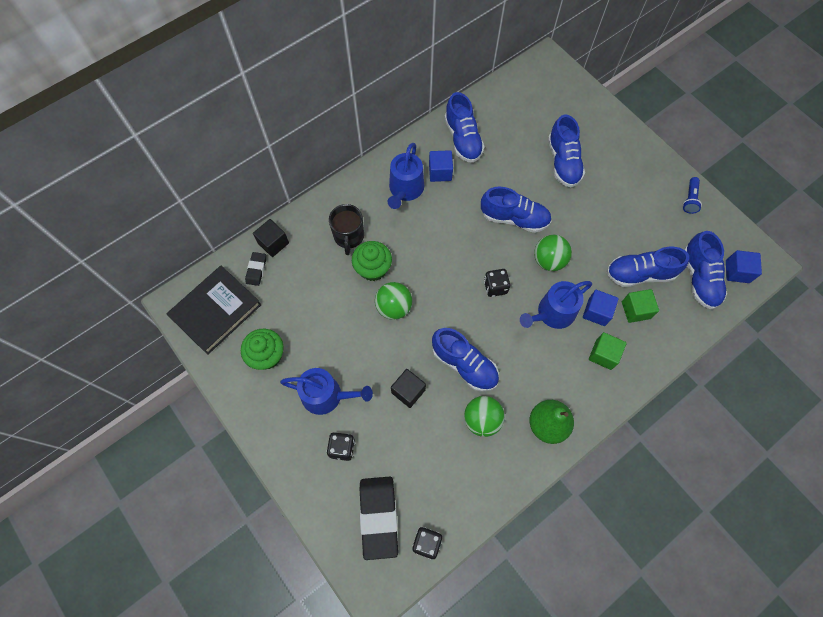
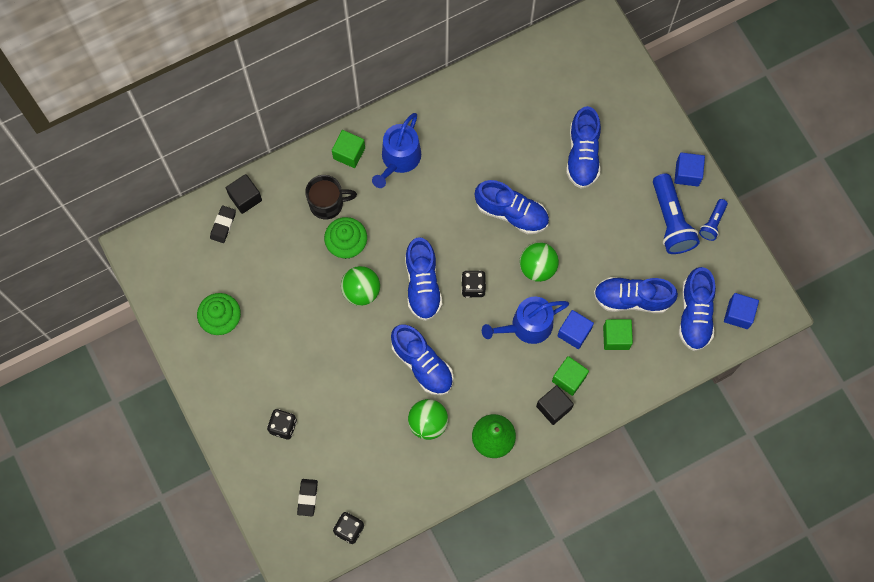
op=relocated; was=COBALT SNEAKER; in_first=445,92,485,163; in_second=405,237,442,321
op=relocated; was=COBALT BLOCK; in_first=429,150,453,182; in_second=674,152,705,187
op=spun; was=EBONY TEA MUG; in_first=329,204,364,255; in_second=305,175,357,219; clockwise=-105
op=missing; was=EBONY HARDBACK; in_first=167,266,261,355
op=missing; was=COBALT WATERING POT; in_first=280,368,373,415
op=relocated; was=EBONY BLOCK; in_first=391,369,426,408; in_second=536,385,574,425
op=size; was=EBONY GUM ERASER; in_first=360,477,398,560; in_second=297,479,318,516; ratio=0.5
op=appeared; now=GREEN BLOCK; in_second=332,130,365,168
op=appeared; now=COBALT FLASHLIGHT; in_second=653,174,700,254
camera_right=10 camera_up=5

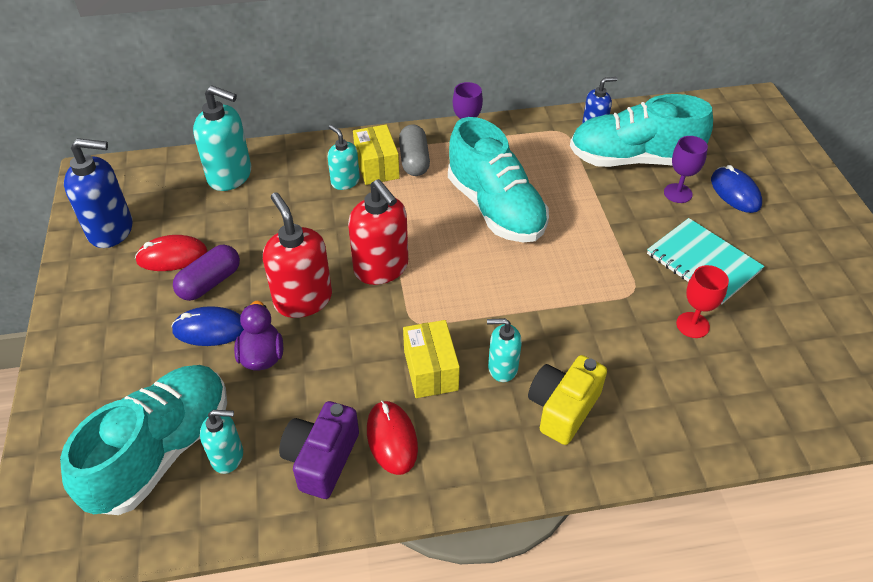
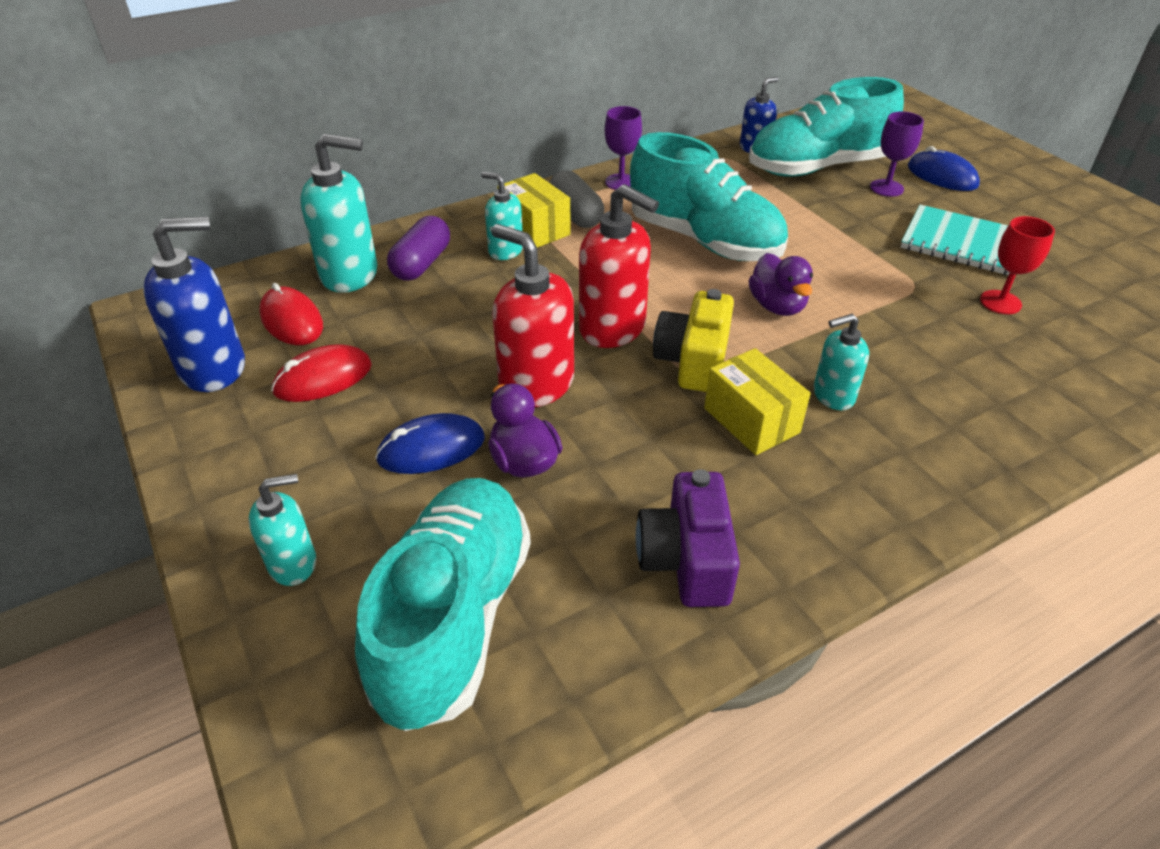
op=relocated; was=PURPLE CAPSULE; in_first=173,245,240,301; in_second=387,216,450,281
op=relocated; was=BRIGHT YELLOW PHOTO CAMERA; in_first=528,355,607,445; in_second=653,289,734,392
op=relocated; was=RED MOUSE; in_first=367,401,418,475; in_second=259,283,323,345
op=relocated; was=TEAL SOAP DISPENSER; in_first=200,410,243,474; in_second=248,474,316,586
op=appeared; now=PURPLE RUBBER DUCK; in_second=749,253,813,316
camera_right=-20 camera_up=-5

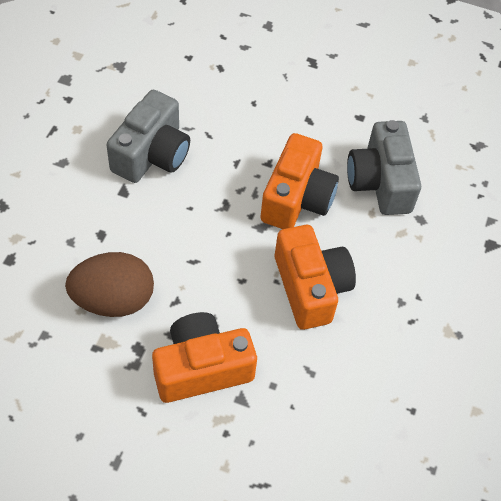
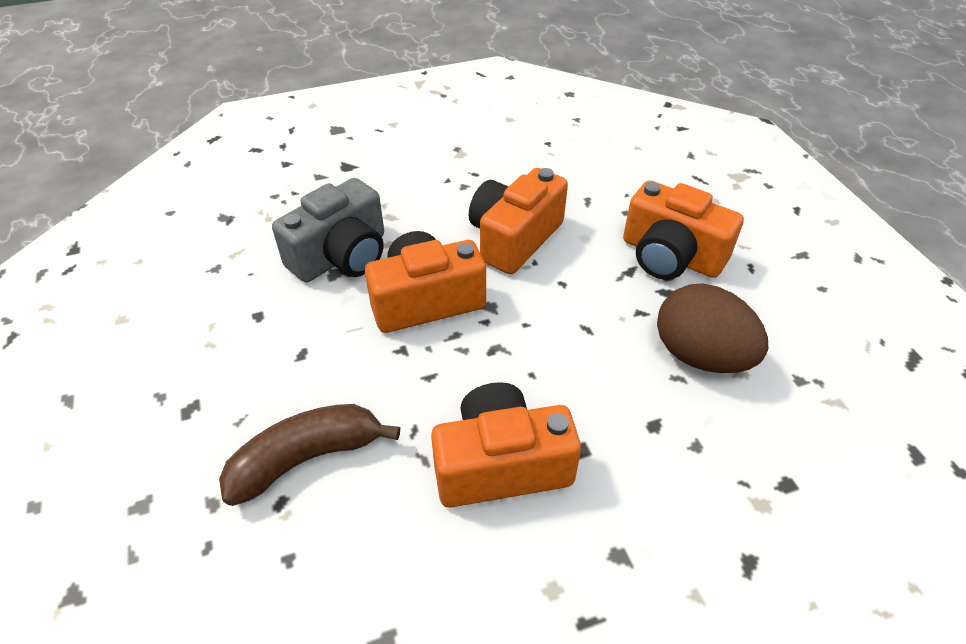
op=colour; was=GRAY PHOTO CAMERA; now=BRIGHT ORANGE PHOTO CAMERA; in_first=107,89,190,183; in_second=431,382,581,507
op=appeared; now=DARK BROWN TOY BANANA; in_second=219,404,400,506
camera_right=-125 camera_up=-10

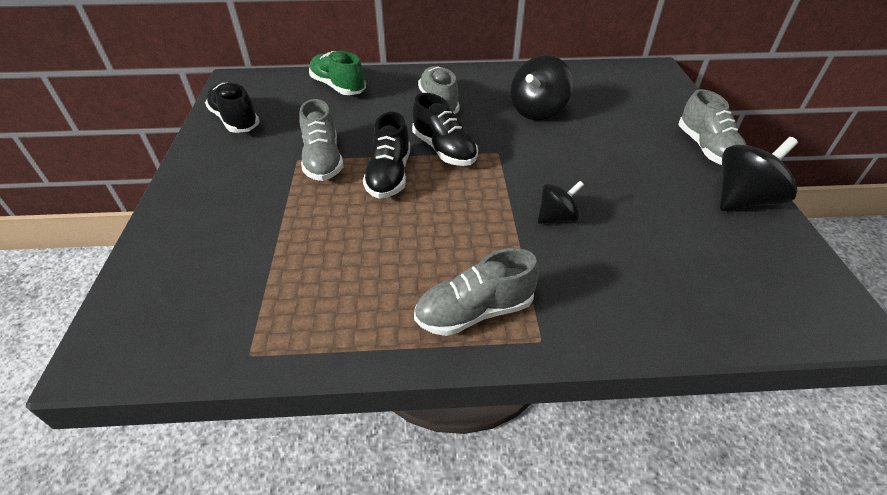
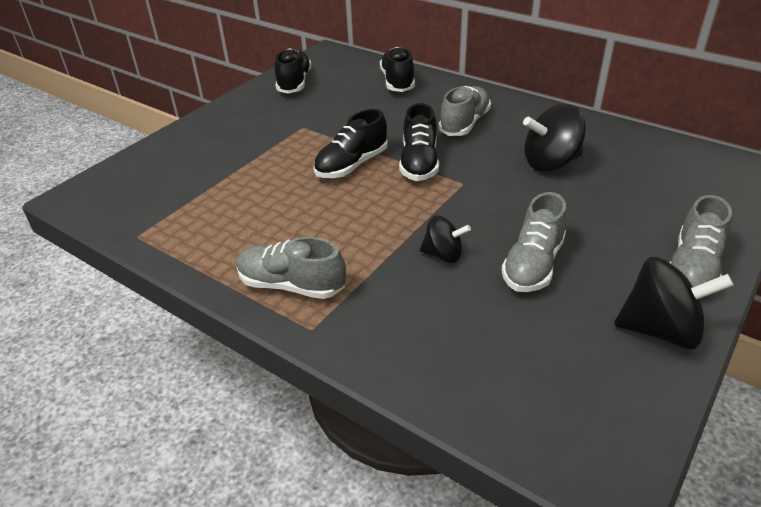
op=colour; was=GREEN SNEAKER; now=EBONY SNEAKER; in_first=309,51,366,95; in_second=380,47,415,92
op=relocated; was=GRAY SNEAKER; in_first=299,99,343,181; in_second=501,192,567,292
camera_right=40 camera_up=-5

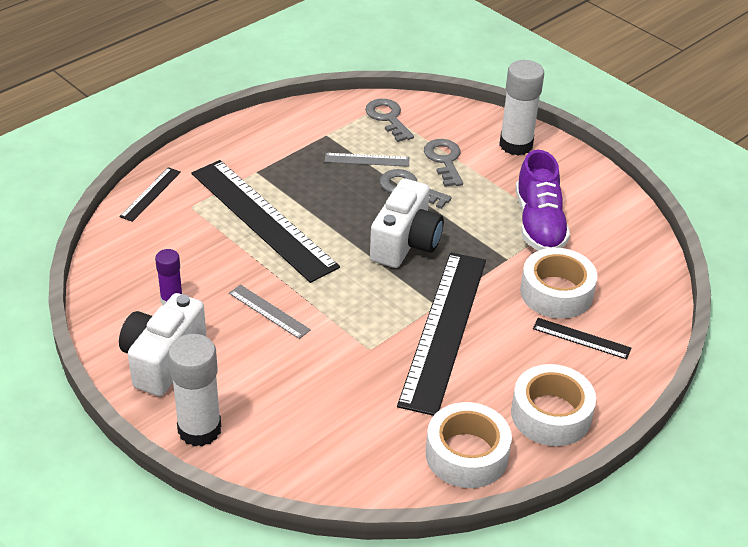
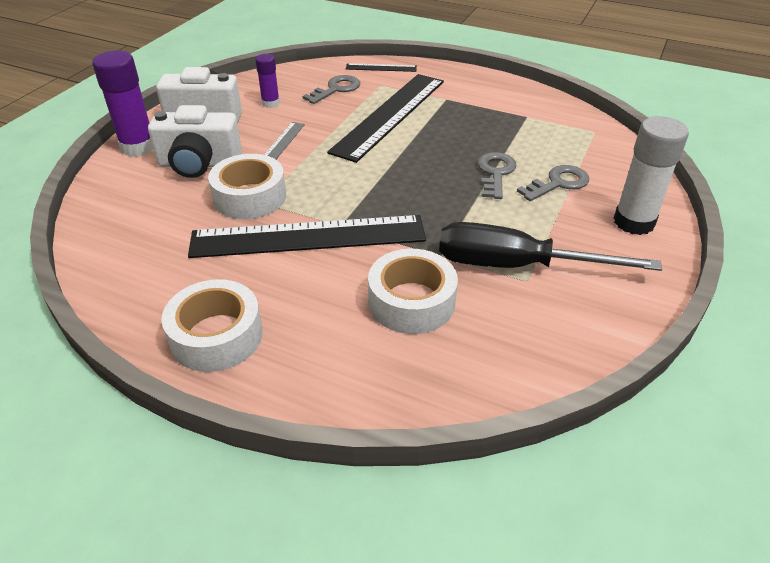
op=relocated; was=GRAY LATCHKEY; in_first=365,99,414,142; in_second=303,75,360,104
op=exchanged; was=PURPLE SNEAKER; now=EBONY SCREWDRIVER; in_first=515,150,570,251; in_second=439,222,662,271
op=missing; was=GRAY RULER; in_first=325,153,409,167
op=relocated; was=PURE WHITE PHOTO CAMERA; in_first=370,178,444,268; in_second=148,105,242,178
op=missing; was=EBONY RULER; in_first=533,318,631,359
op=colour; was=PURE WHITE GLUE; now=PURPLE GLUE; in_first=168,334,221,446; in_second=92,50,153,157
op=relocated; was=PURE WHITE STICKY TAPE; in_first=426,402,512,488; in_second=208,154,286,219
camera_right=70 camera_up=0

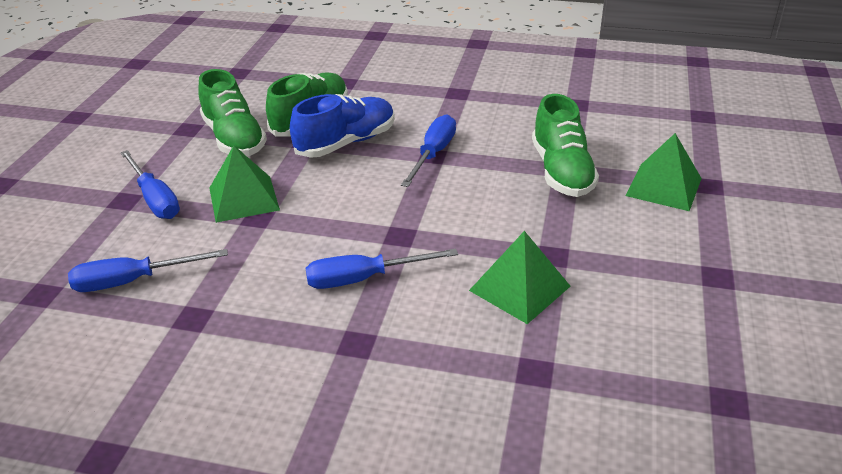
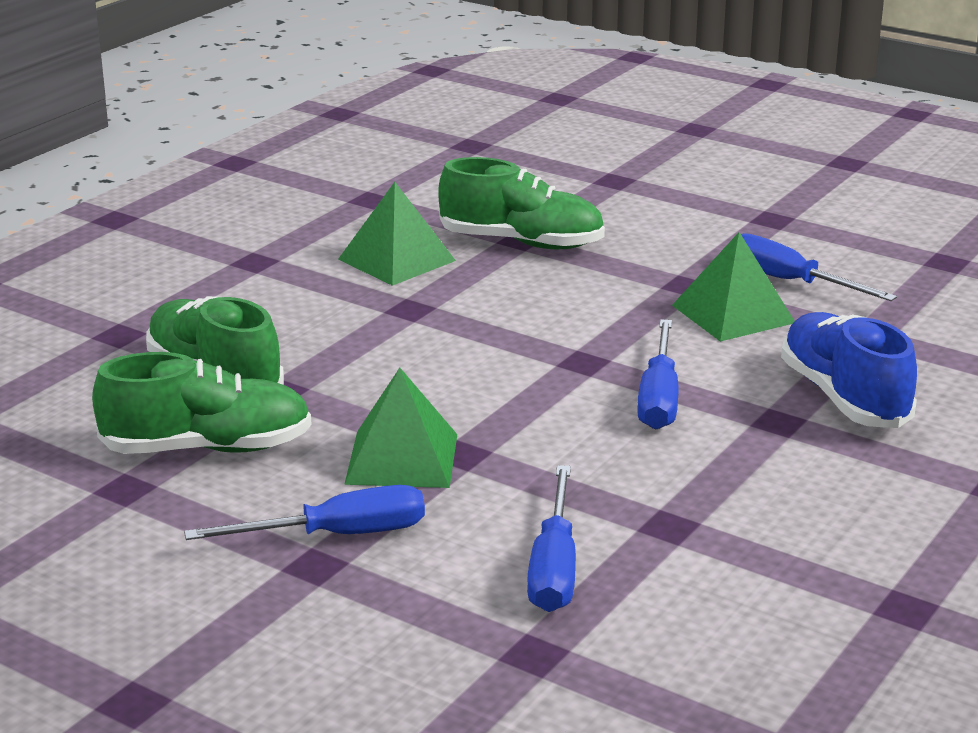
op=relocated; was=COBALT SNEAKER; in_first=290,94,395,158; in_second=781,312,917,428
op=relocated; was=COBALT SCREWDRIVER; in_first=401,114,456,187; in_second=741,233,897,301
op=relocated; was=GREEN SOLID PYRAMID; in_first=626,133,702,211; in_second=338,182,456,286
camera_right=-70 camera_up=-10

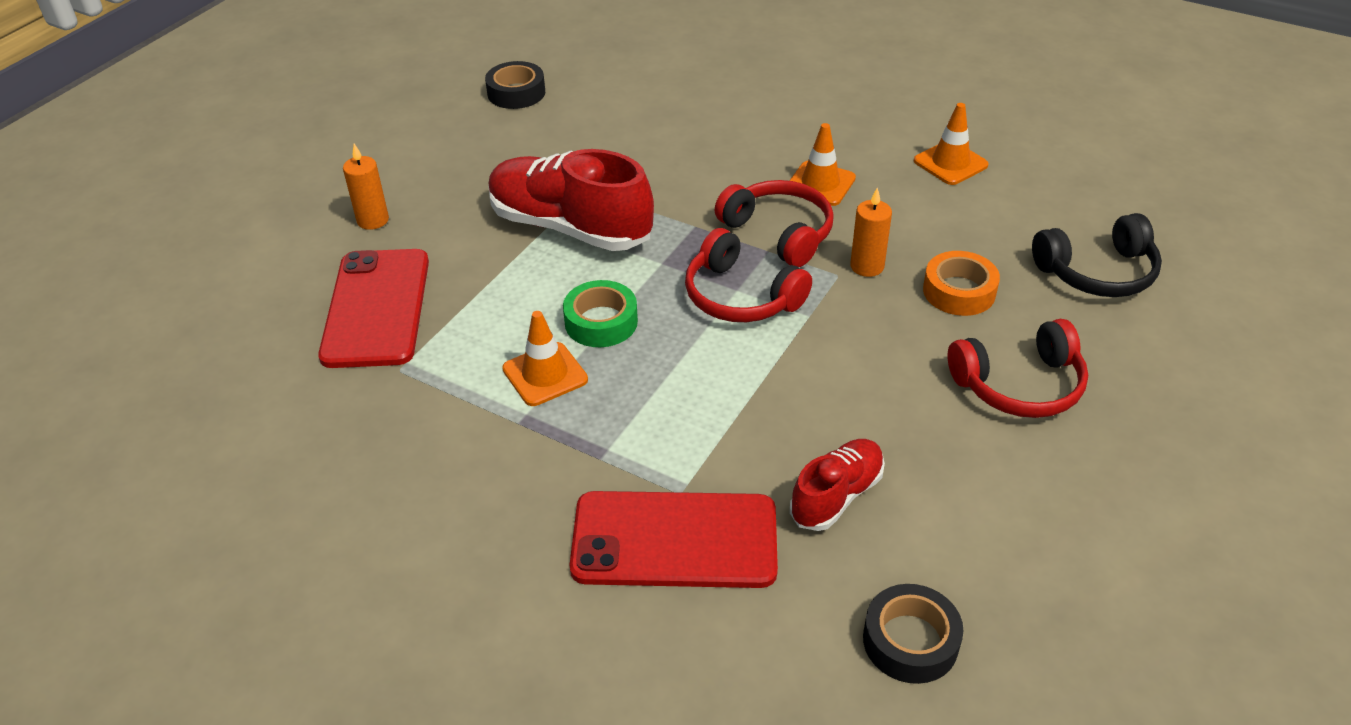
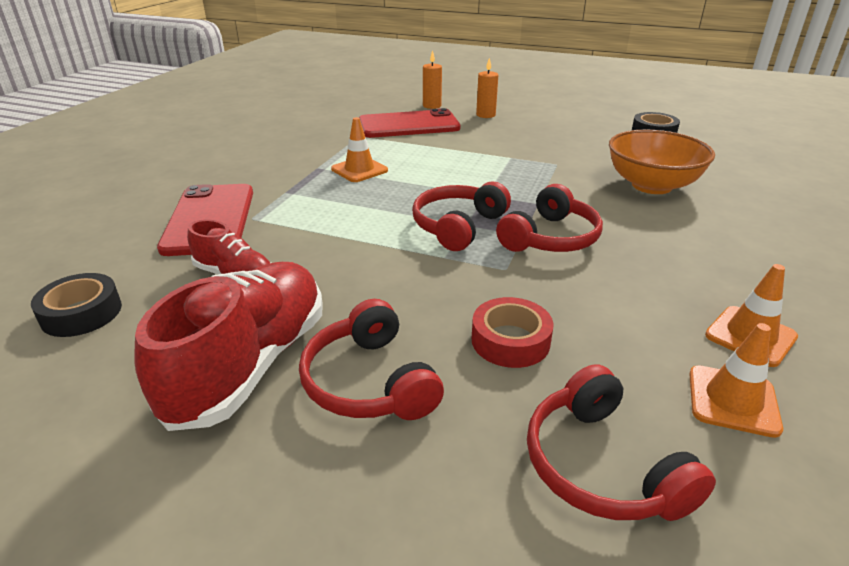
op=relocated; was=BRIGHT ORANGE SAFETY CONE; in_first=789,123,856,206; in_second=690,323,783,438
op=relocated; was=RED SNEAKER; in_first=488,149,654,251; in_second=134,262,323,431
op=relocated; was=BRIGHT ORANGE WAX CANDLE; in_first=850,188,892,277; in_second=423,50,442,109
op=colour; was=EBONY HEADSET; now=RED HEADSET; in_first=1032,213,1162,297; in_second=527,364,716,521
op=colour; was=BRIGHT ORANGE STICKY TAPE; now=RED STICKY TAPE; in_first=923,251,1000,316; in_second=472,297,554,368
op=missing; was=GREEN STICKY TAPE; in_first=563,280,638,347
op=appeared; now=BRIGHT ORANGE SERVING BOWL; in_second=609,130,715,194
camera_right=80 camera_up=-10

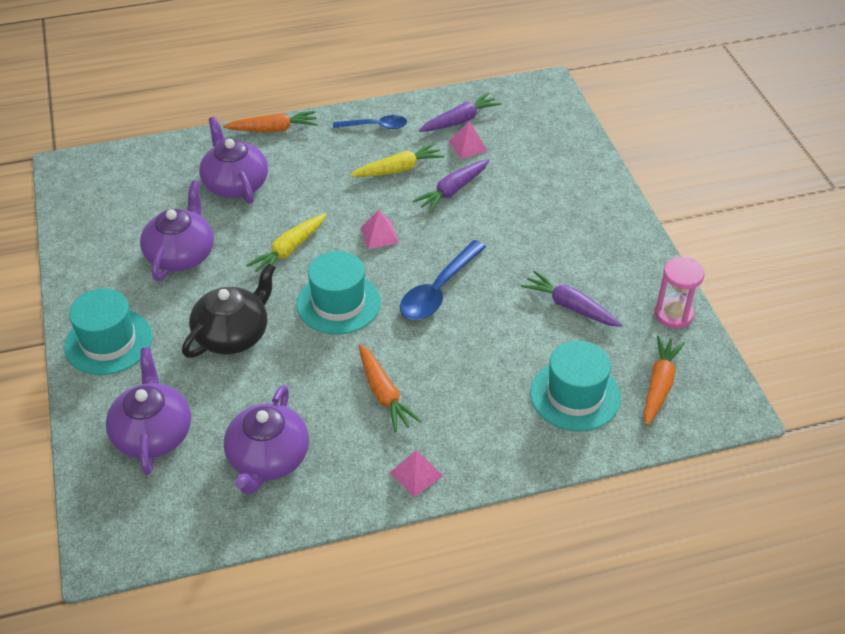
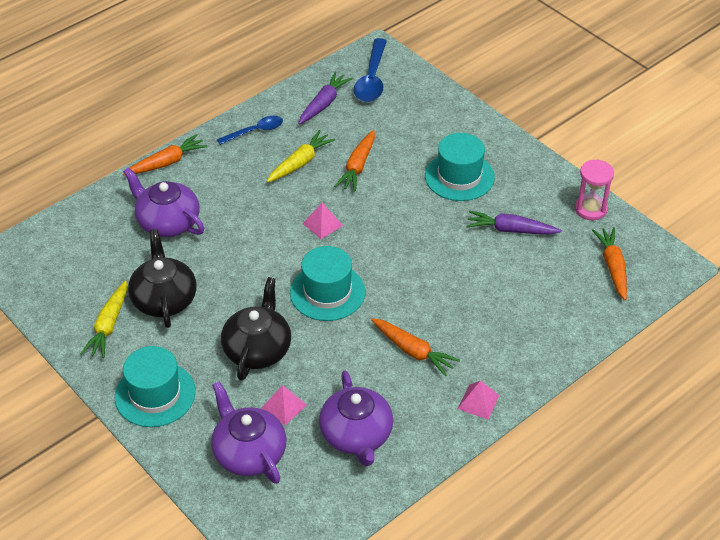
op=relocated; was=ROSY SOLID PYRAMID; in_first=449,121,488,159; in_second=262,385,307,425
op=colour; was=PURPLE CARROT; now=BRIGHT ORANGE CARROT; in_first=413,159,489,213; in_second=334,130,375,192
op=colour; was=PURPLE TEA POT; now=EBONY TEA POT; in_first=140,181,214,281; in_second=128,229,196,328
op=relocated; was=BRIGHT YELLOW CARROT; in_first=246,213,326,272; in_second=80,281,127,358
op=relocated; was=COBALT SPOON; in_first=400,240,486,320; in_second=354,38,387,102
op=relocated; was=TEAL HAT; in_first=530,340,621,431; in_second=425,133,495,201
camera_right=-25 camera_up=0

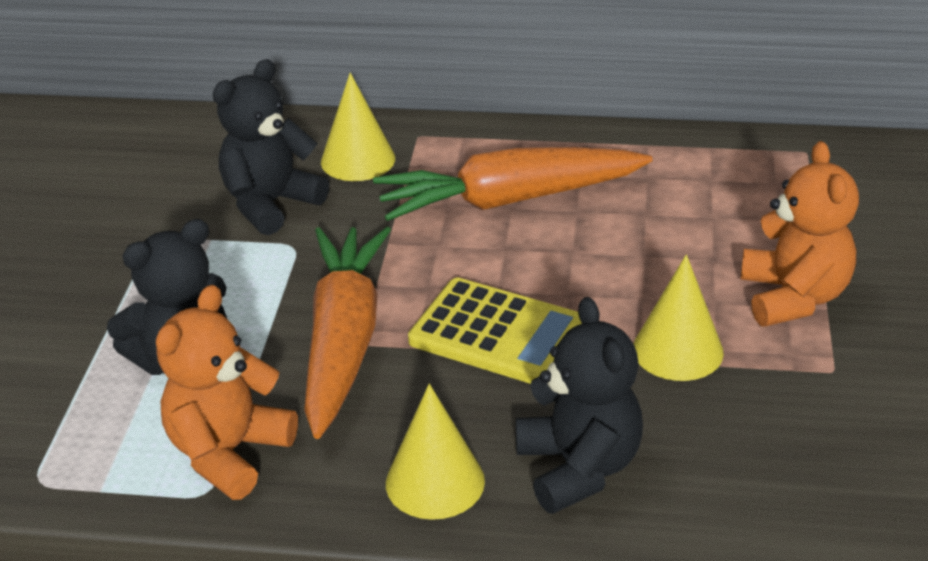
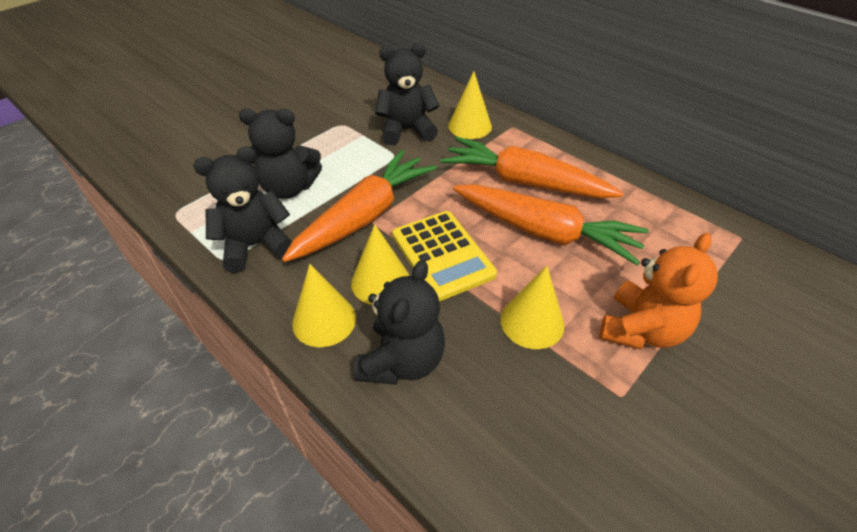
op=colour; was=BRIGHT ORANGE TEDDY; now=EBONY TEDDY; in_first=156,285,298,500; in_second=193,146,292,273
op=appeared; now=BRIGHT ORANGE CARROT; in_second=453,184,649,265
op=appeared; now=BRIGHT YELLOW CONE SHAPE; in_second=351,224,409,305
camera_right=35 camera_up=10

